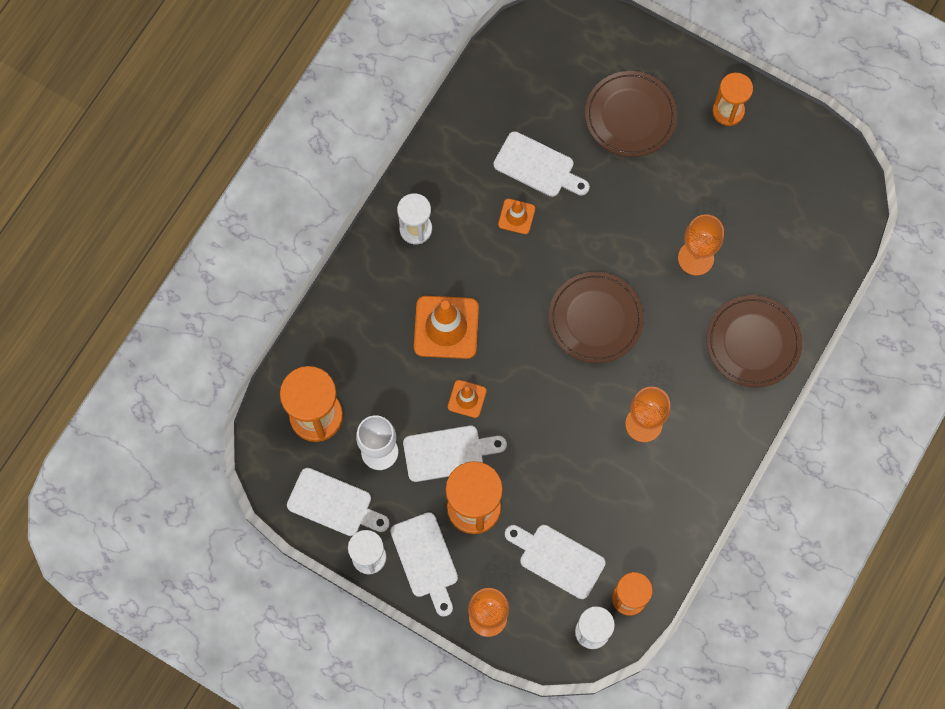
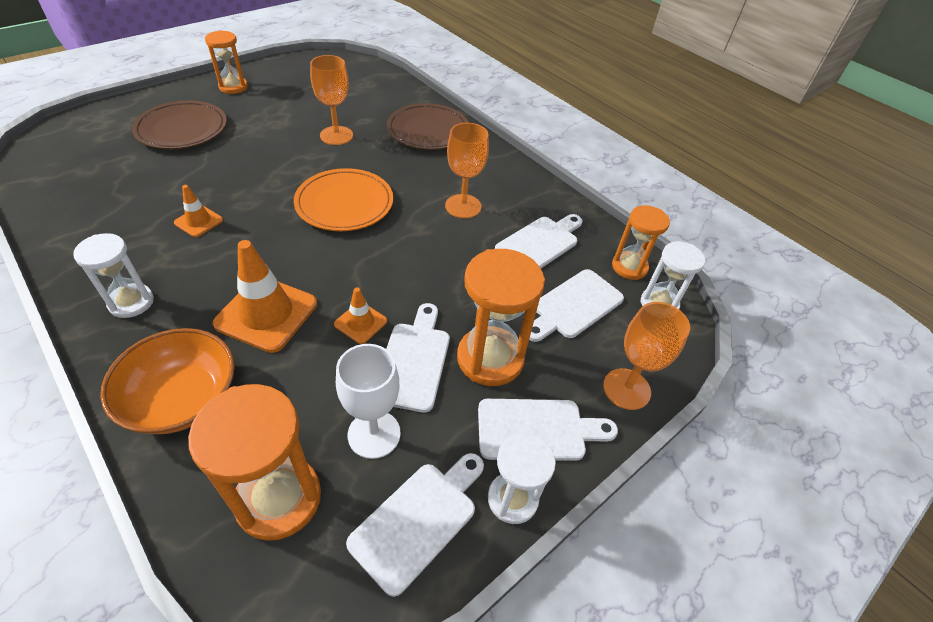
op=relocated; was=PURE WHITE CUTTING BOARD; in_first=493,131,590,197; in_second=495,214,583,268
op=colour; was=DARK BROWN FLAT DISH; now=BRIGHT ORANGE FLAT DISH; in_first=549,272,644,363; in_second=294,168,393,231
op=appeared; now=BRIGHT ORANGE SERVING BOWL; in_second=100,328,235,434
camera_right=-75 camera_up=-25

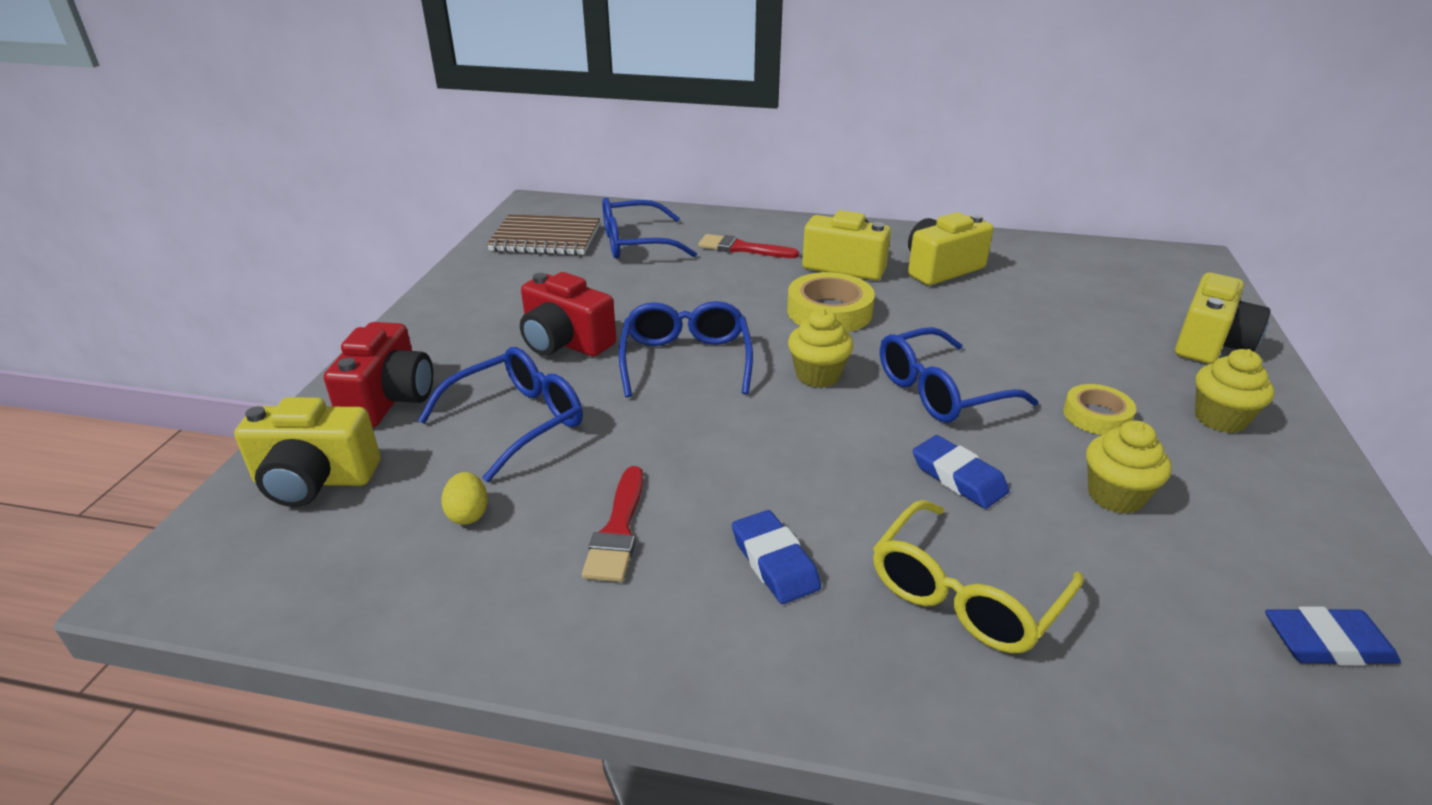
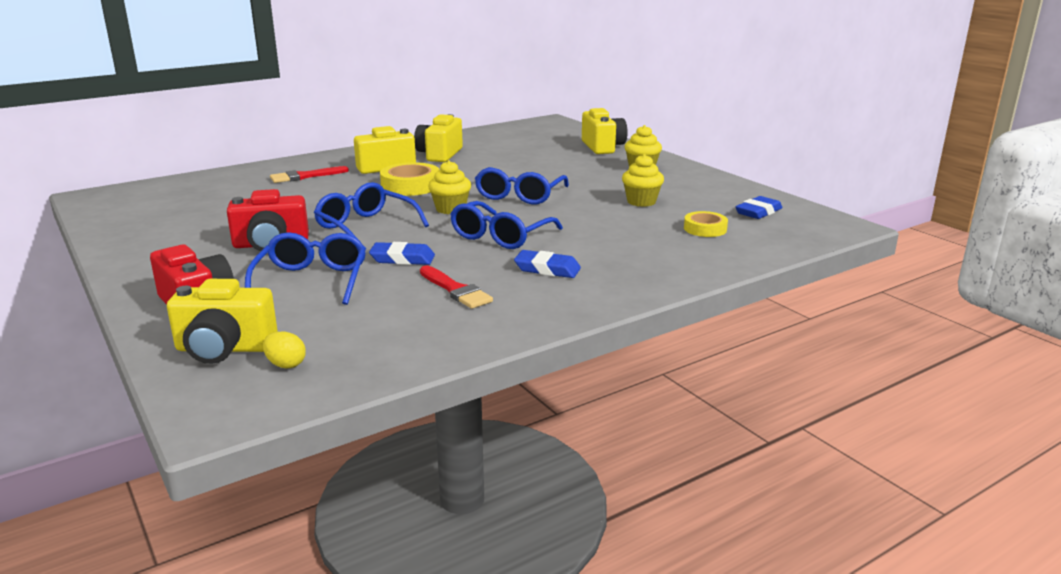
op=relocated; was=COBALT GLASSES; in_first=602,198,697,259; in_second=450,201,563,249
op=missing; was=DARK BROWN EXERCISE BOOK; in_first=487,214,600,255
op=relocated; was=BRIGHT YELLOW STICKY TAPE; in_first=1063,384,1136,435; in_second=684,211,728,237
op=spun; was=BRIGHT YELLOW PHOTO CAMERA; in_first=234,397,380,507; in_second=167,279,278,364; clockwise=45
op=relocated; was=COBALT GUM ERASER; in_first=913,435,1010,509; in_second=369,242,435,265
op=relocated; was=BRIGHT YELLOW TOY EGG; in_first=441,472,488,525; in_second=263,332,306,369
op=missing; was=BRIGHT YELLOW GLASSES; in_first=873,500,1084,653
camera_right=-45 camera_up=-10

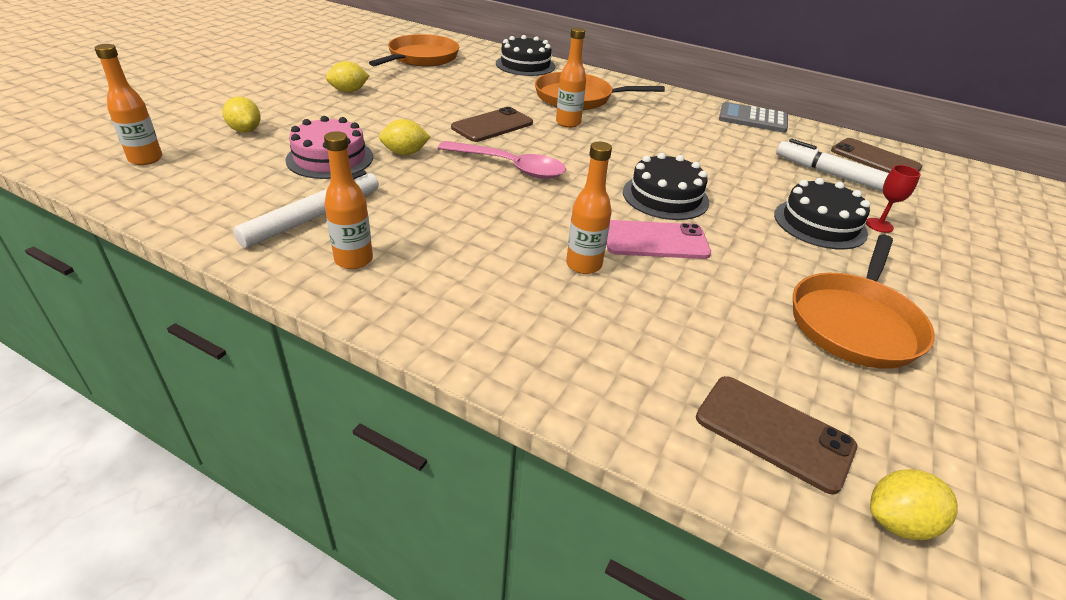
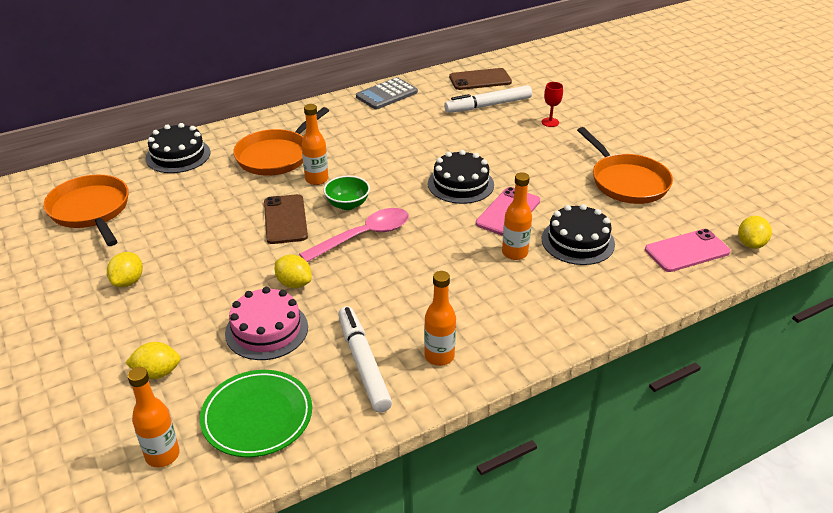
op=spun; was=BRIGHT YELLOW TOY LEMON; in_first=379,119,430,155; in_second=275,255,312,288; clockwise=-75
op=relocated; was=EBONY CAKE; in_first=774,178,870,250; in_second=542,204,615,265
op=colour; was=DARK BROWN MOBILE PHONE; now=ROSY MOBILE PHONE; in_first=696,376,857,494; in_second=645,229,731,272
op=appeared; now=GREEN SERVING BOWL; in_second=323,176,370,210
op=appeared; now=GREEN FLAT DISH; in_second=200,370,312,457
camera_right=-55 camera_up=0

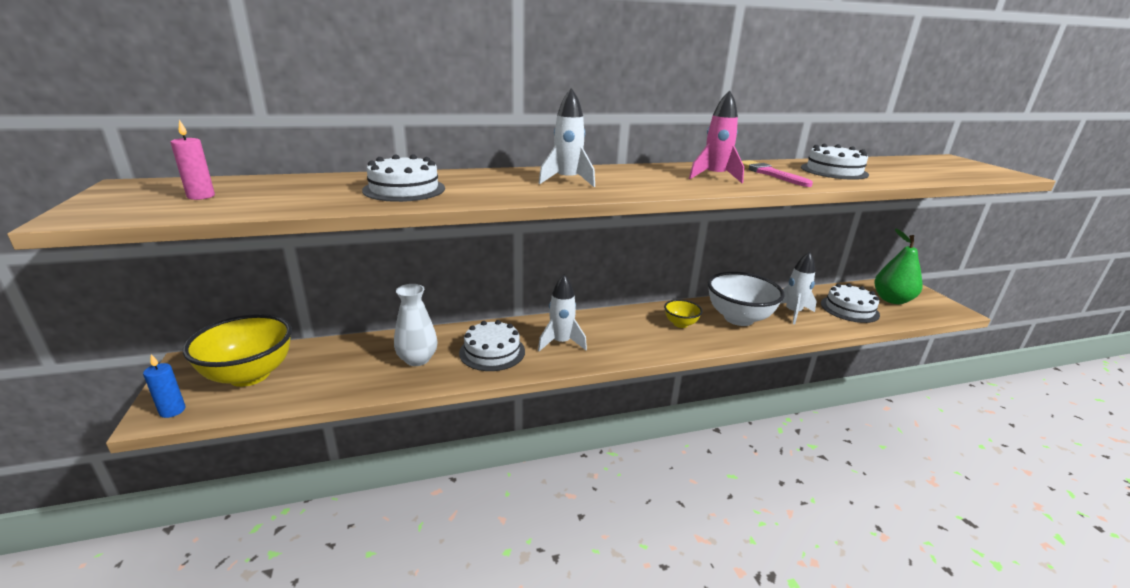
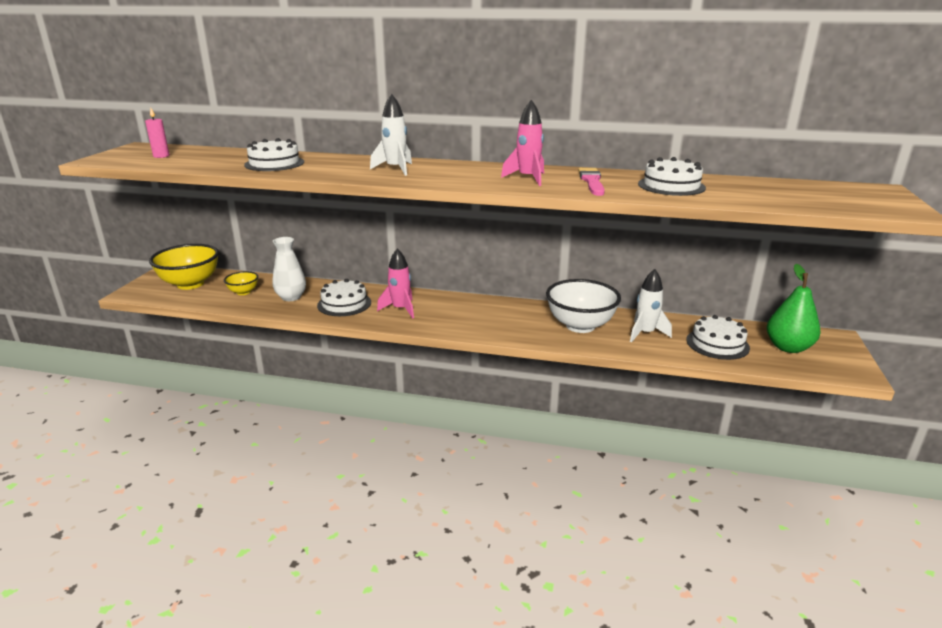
op=colour; was=PURE WHITE ROCKET; now=ROSY ROCKET; in_first=538,274,587,351; in_second=377,248,414,319
op=relocated; was=BRIGHT YELLOW SERVING BOWL; in_first=664,299,703,328; in_second=224,271,258,295
op=missing; was=COBALT WAX CANDLE; in_first=143,354,186,418
camera_right=30 camera_up=0

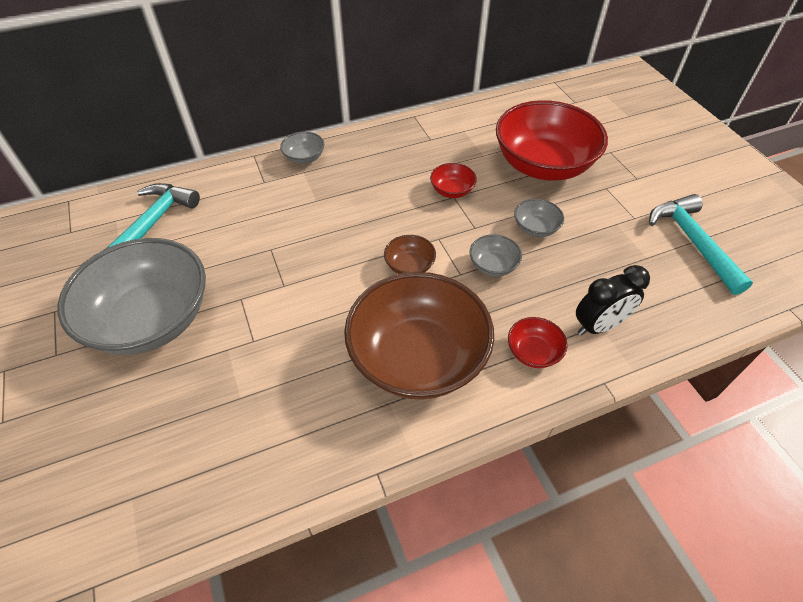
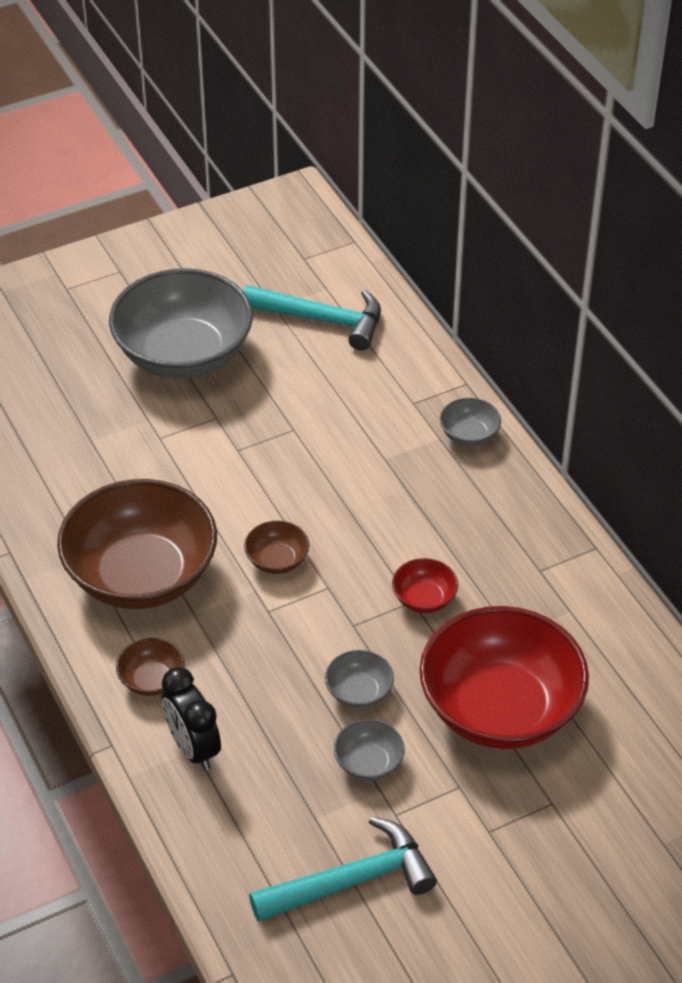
op=relocated; was=GRAY SERVING BOWL; in_first=469,234,522,277; in_second=334,719,405,781
op=colour; was=RED SERVING BOWL; now=DARK BROWN SERVING BOWL; in_first=508,317,568,368; in_second=116,638,185,696
camera_right=85 camera_up=-5

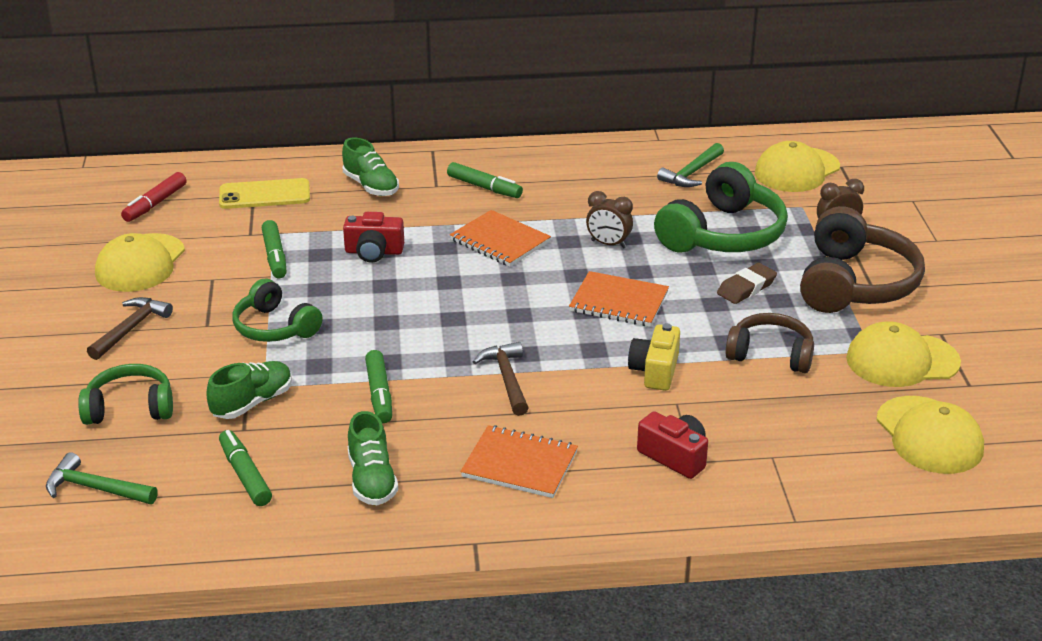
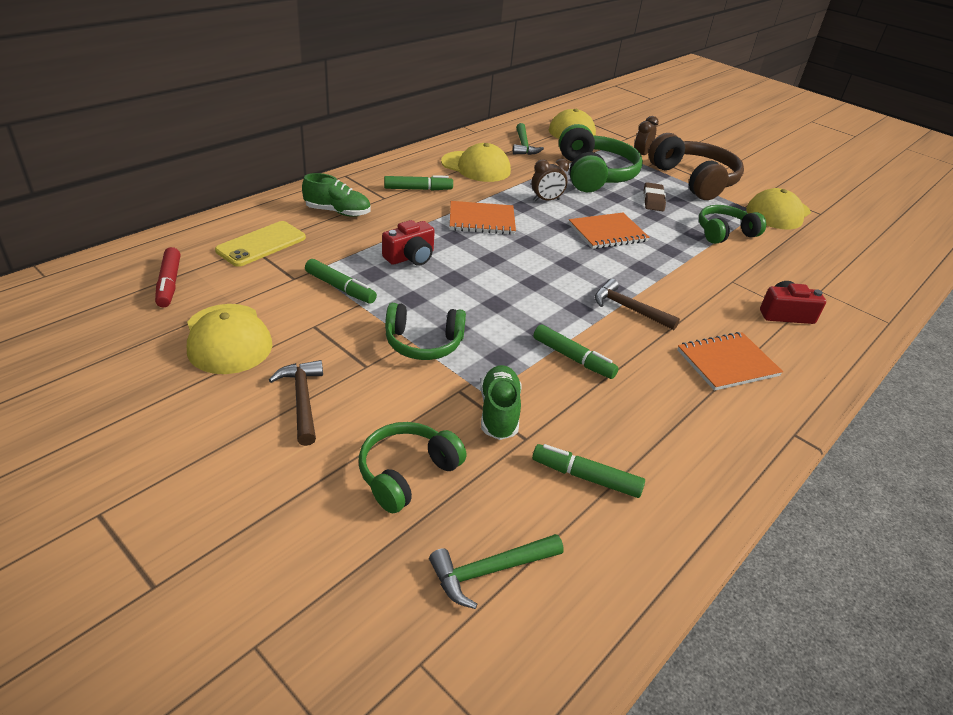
op=colour; was=DARK BROWN HEADSET; now=GREEN HEADSET; in_first=725,313,814,373; in_second=699,205,766,244
op=missing; was=BRIGHT YELLOW PHOTO CAMERA; in_first=628,323,680,391
op=relocated; was=BRIGHT YELLOW BASEBALL CAP; in_first=876,396,984,474; in_second=441,143,511,182
op=missing; was=GREEN SNEAKER; in_first=348,411,398,505
camera_right=-45 camera_up=5

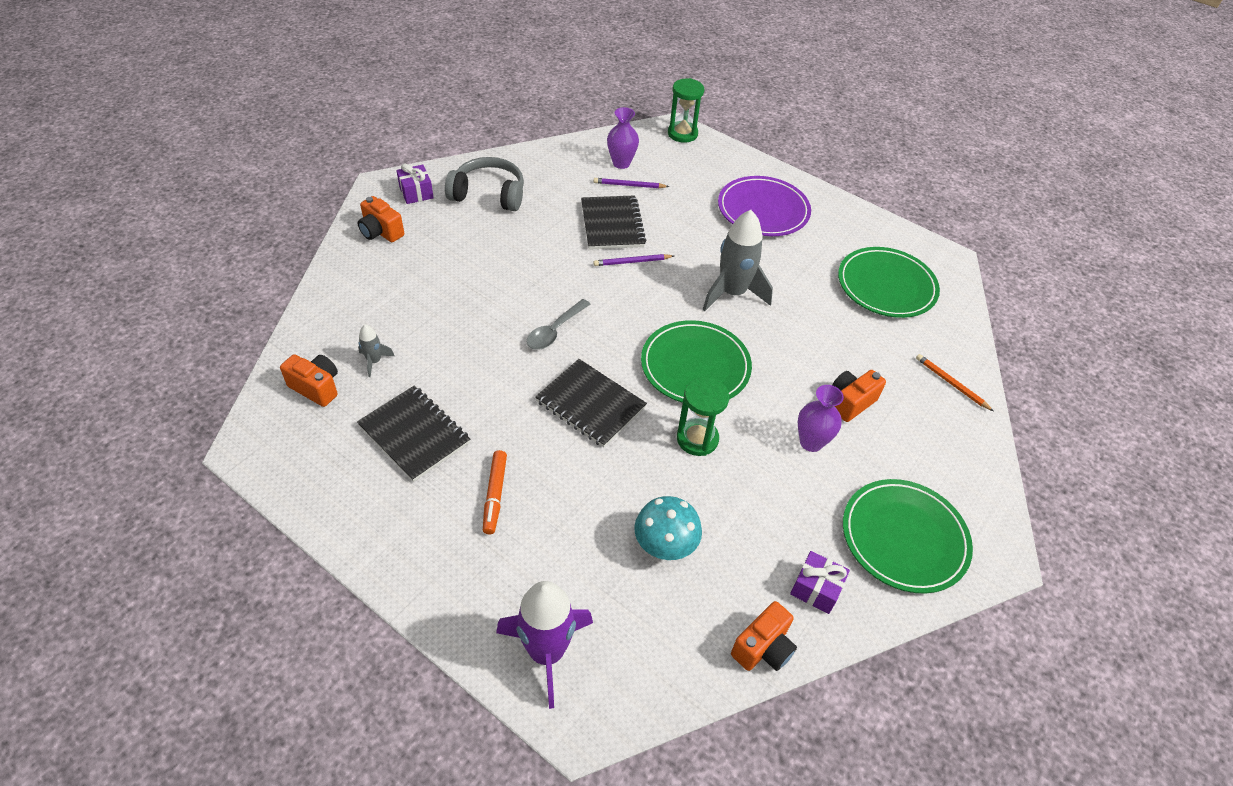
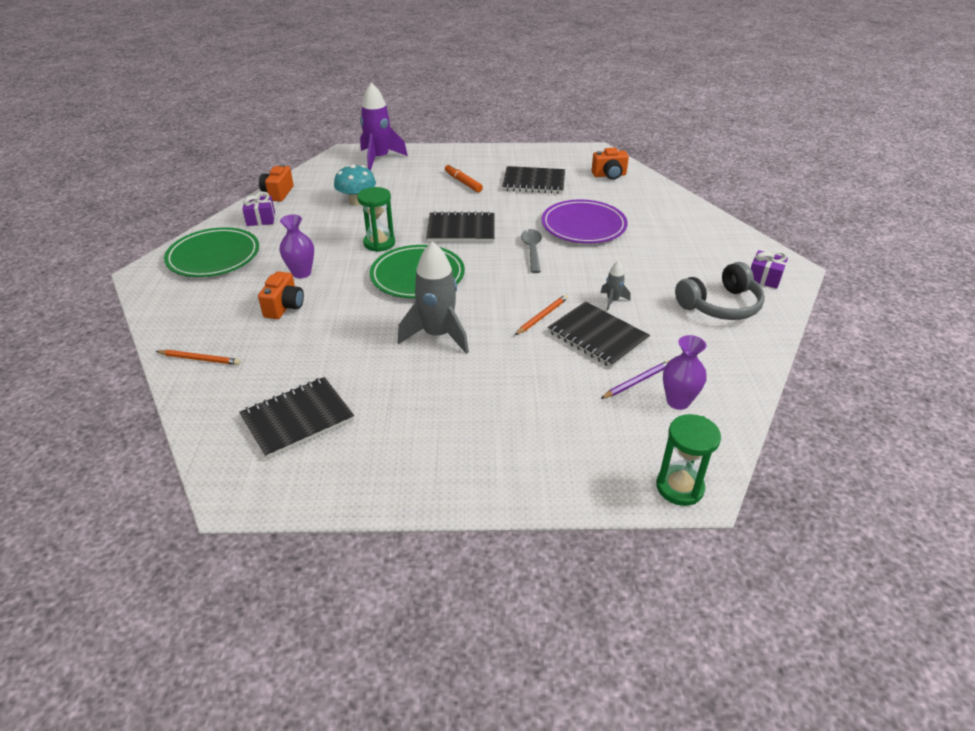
op=relocated; was=PURPLE FLAT DISH; in_first=718,176,811,236; in_second=541,199,628,243
op=missing; was=BRIGHT ORANGE PHOTO CAMERA; in_first=358,196,404,242
op=exchanged; was=GREEN FLAT DISH; now=EBONY EXERCISE BOOK; in_first=838,247,940,318; in_second=239,377,354,459
op=colour; was=PURPLE LEAD PENCIL; now=BRIGHT ORANGE LEAD PENCIL; in_first=593,254,674,266; in_second=515,295,568,335
op=relocated; was=GRAY ROCKET; in_first=358,325,395,377; in_second=600,261,631,311
camera_right=145 camera_up=-10

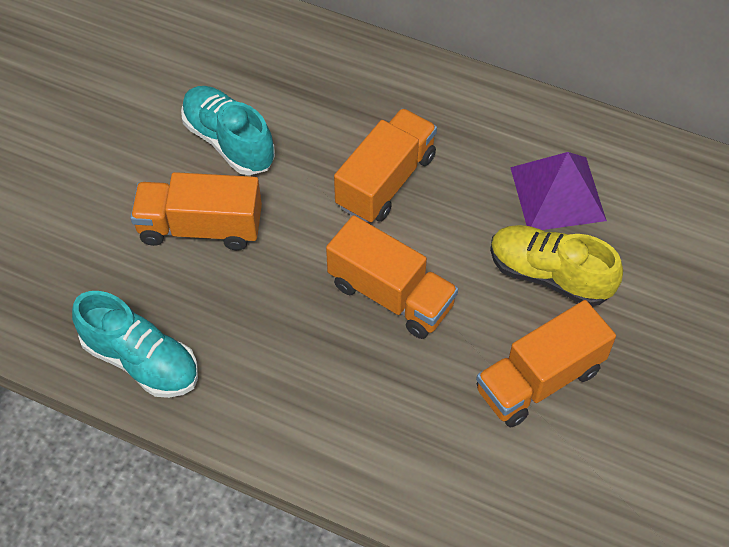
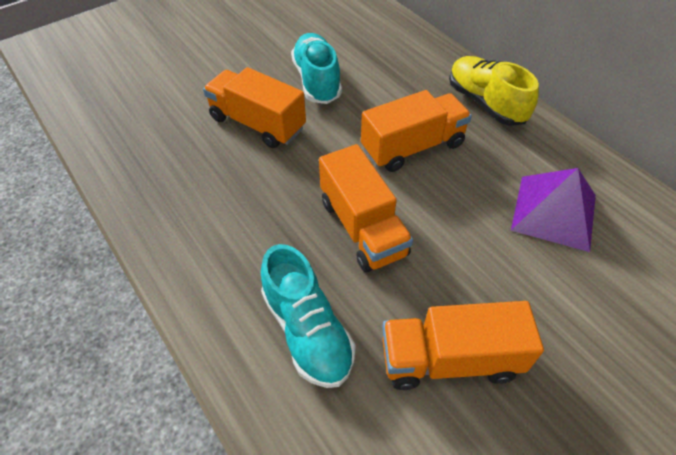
op=relocated; was=BRIGHT YELLOW SNEAKER; in_first=490,225,623,306; in_second=449,56,539,126
op=relocated; was=TEAL SNEAKER; in_first=72,291,198,398; in_second=261,244,356,388
camera_right=30 camera_up=-5

